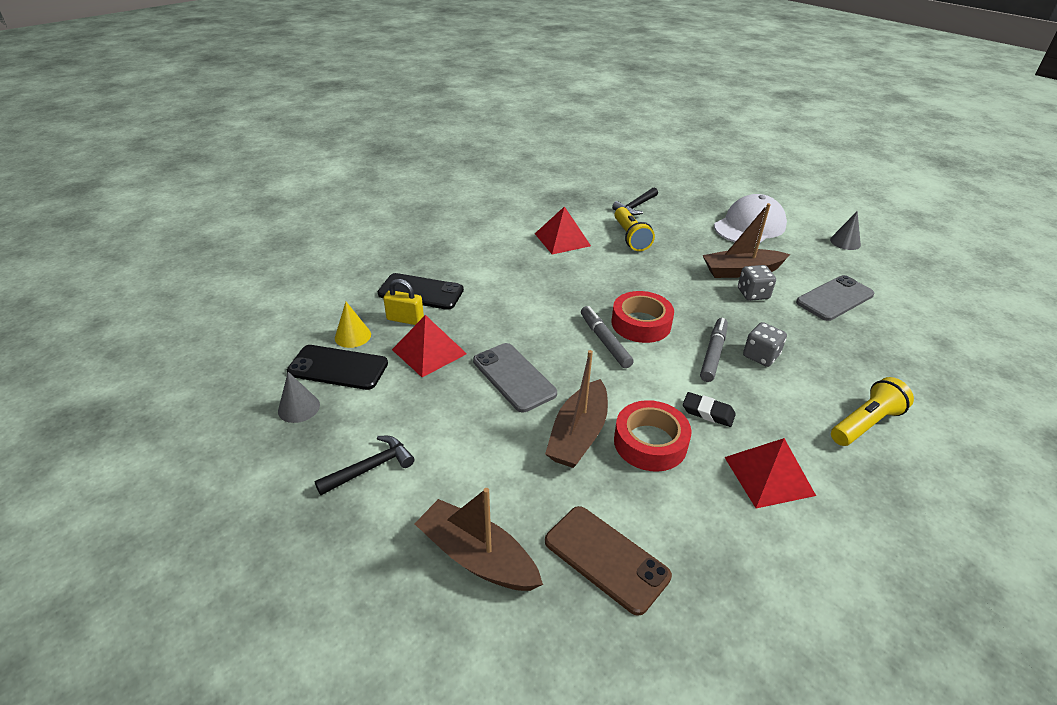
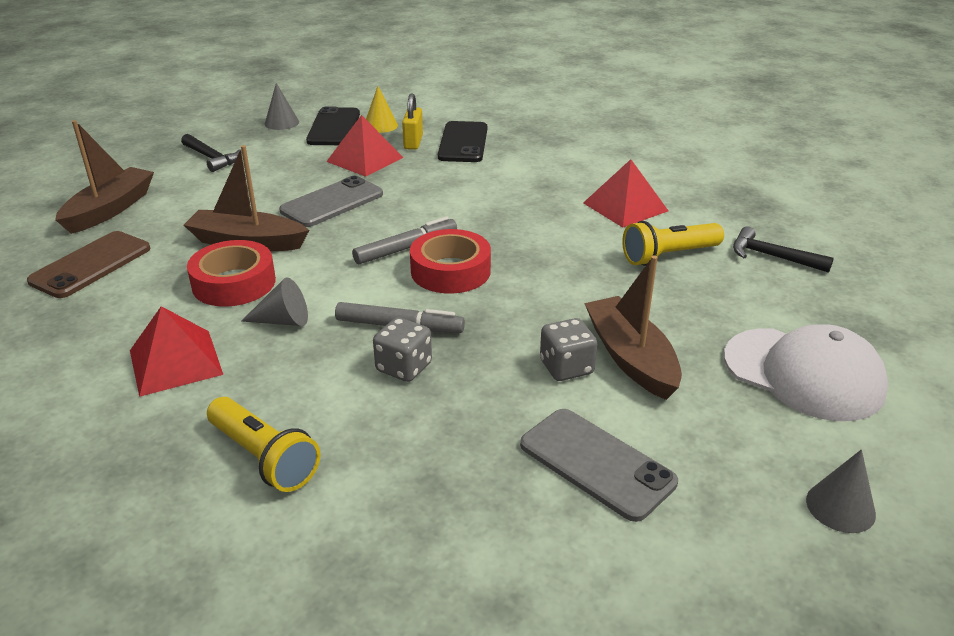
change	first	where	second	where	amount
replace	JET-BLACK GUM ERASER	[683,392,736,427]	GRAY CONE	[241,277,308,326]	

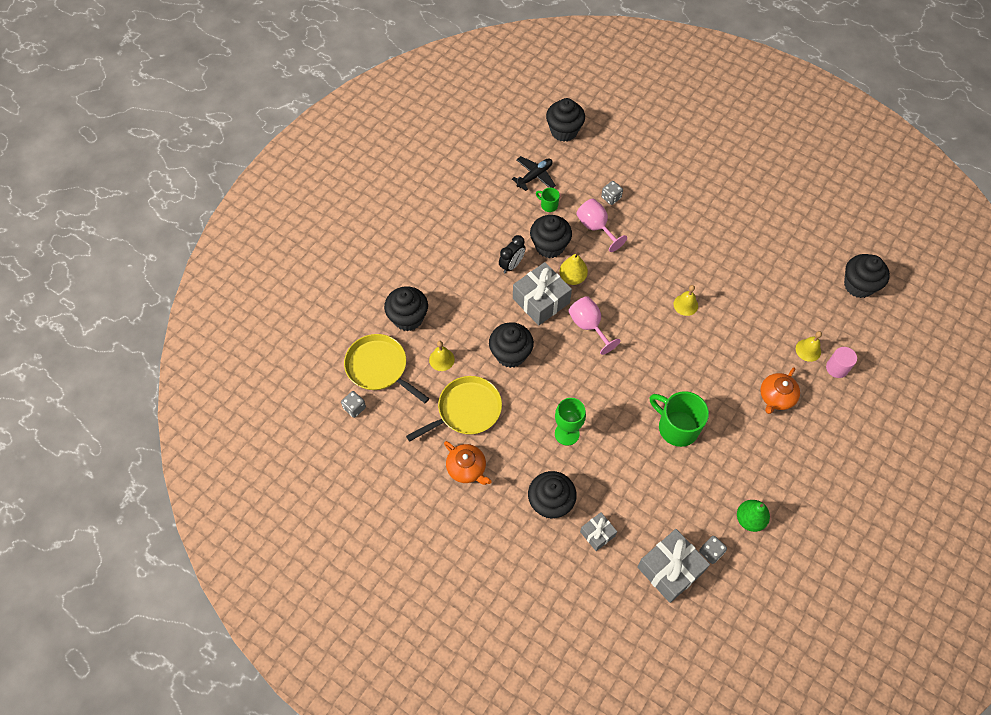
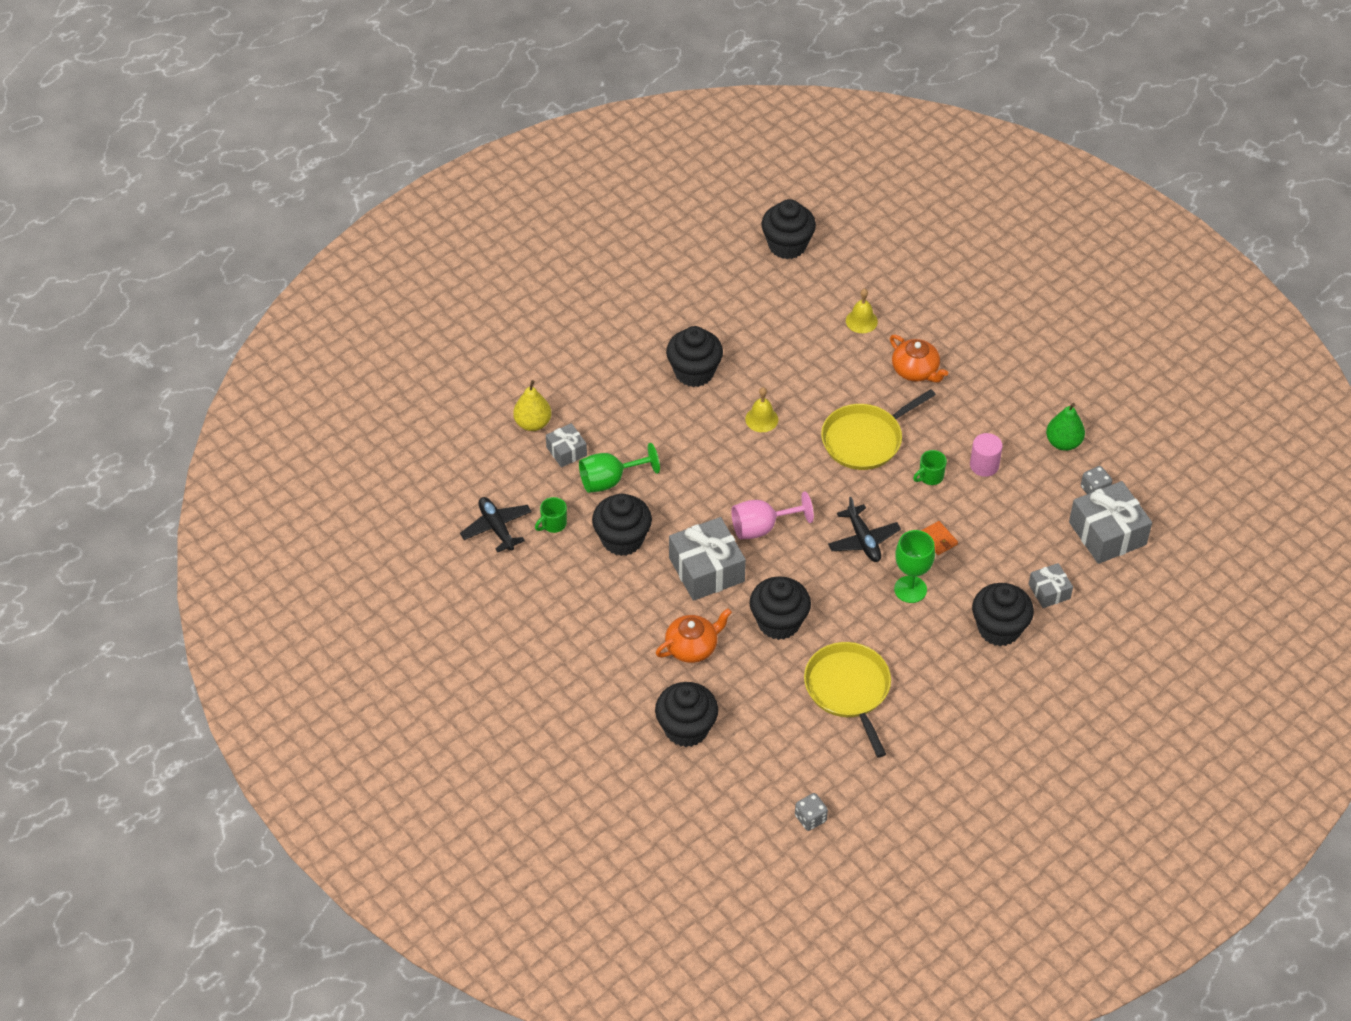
change	first	where	second	where	amount
move	JET-BLACK MUFFIN	[546,98,585,142]		[666,326,723,387]	
replace	GRAY GAME DIE	[601,181,623,205]	GRAY WRAPPED GIFT	[546,423,587,468]	
recolor	ROSE-PINK WINE GLASS	[576,199,627,252]	LEAF-GREEN WINE GLASS	[579,443,660,493]	
delete	JET-BLACK BEDSIDE CLOCK	[499,235,526,273]			
move	YELLOW TOY PEAR	[560,252,588,285]		[513,380,551,431]	
move	YELLOW SKILLET	[344,334,429,403]		[821,389,936,470]	
delete	YELLOW SCHOOL BELL	[429,341,455,371]			
move	ROSE-PINK CYLINDER SHAPE	[826,347,857,378]		[970,433,1003,477]	
resize	LEAF-GREEN TEA MUG	[650,391,709,447]		[913,450,947,485]	x0.48
move	ORANGE TEA POT	[444,441,492,485]		[656,608,732,663]	
insert			JET-BLACK TOY PLANE	[828,497,901,562]	
insert			ORANGE BILLFOLD	[921,521,958,555]	

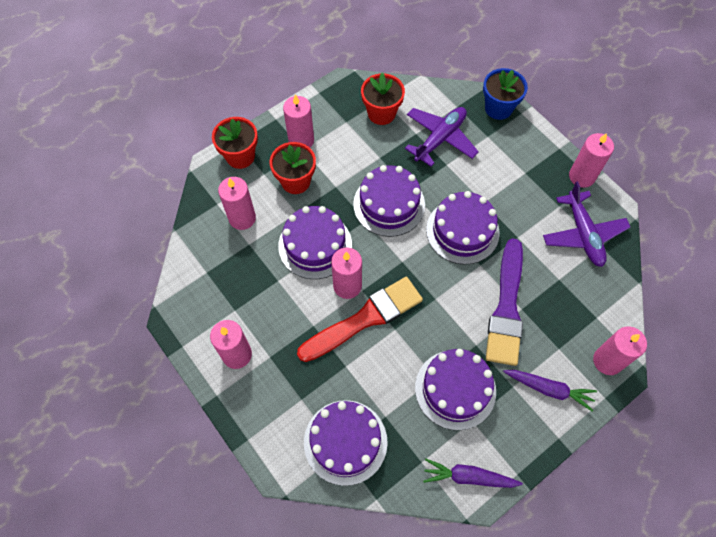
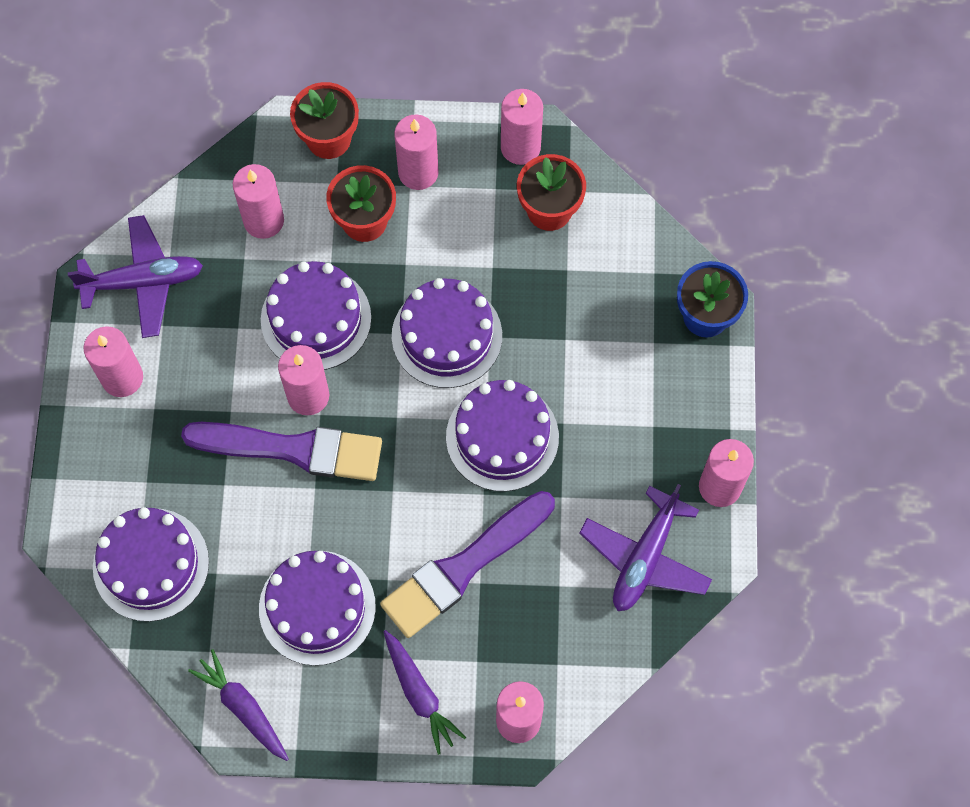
change	first	where	second	where	amount
move	VIOLET TOY PLANE	[405,107,479,167]		[68,215,203,338]	
recolor	SCARLET PAINT BRUSH	[297,277,423,362]	VIOLET PAINT BRUSH	[181,422,382,481]	
insert			ROSE-PINK CANDLE	[501,89,543,165]	

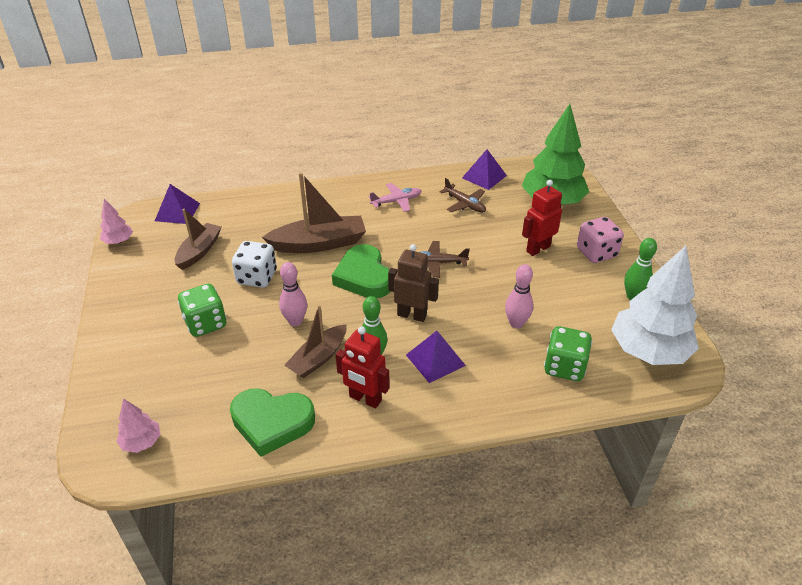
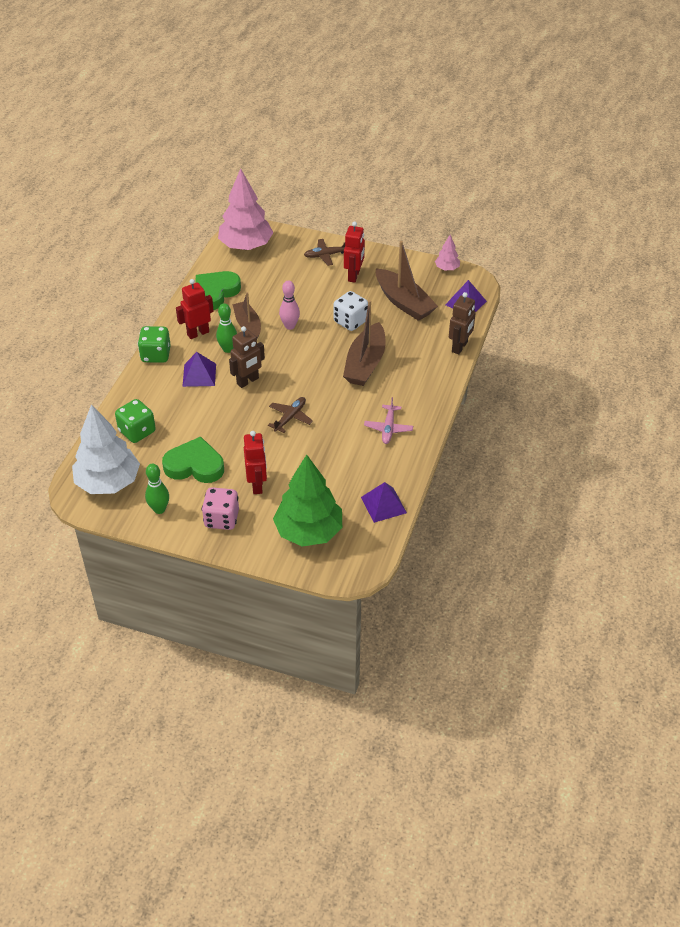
change	first	where	second	where	amount
move	BROWN TOY PLANE	[440,178,486,213]		[304,239,345,266]	
resize	BROWN SAILBOAT	[175,209,221,270]		[376,241,438,321]	x1.51
move	LEAF-GREEN LOVE HEART	[332,244,391,298]		[162,436,224,483]	
delete	ROSE-PINK SKITTLE	[505,264,533,329]			
move	LEAF-GREEN GAME DIE	[178,284,227,337]		[138,326,171,363]	
resize	ROSE-PINK TREE	[116,398,160,453]		[218,168,274,250]	x2.20
insert			SCARLET ROBOT FIGURE	[344,222,365,283]	
insert			BROWN ROBOT FIGURE	[449,292,476,354]	

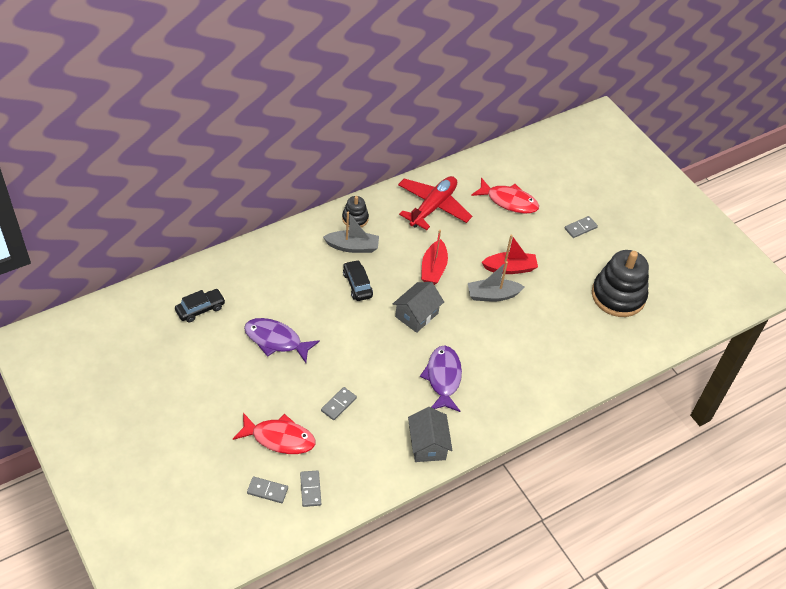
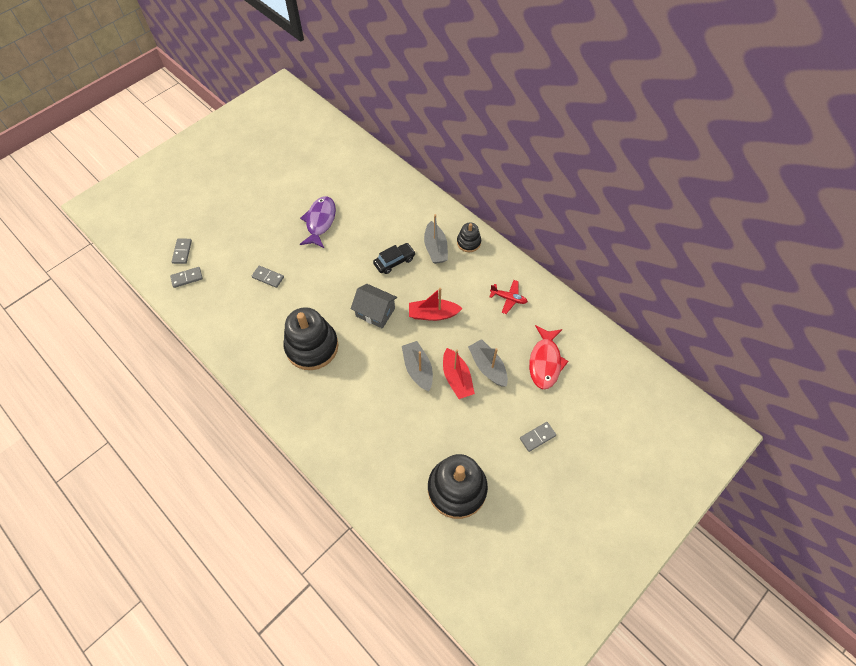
change	first	where	second	where	amount
resize	SCARLET TOY PLANE	[398,176,472,230]		[489,280,528,314]	x0.50
rotate	GRAY DOMINO	[565,216,598,238]		[520,422,556,452]	75 degrees counterclockwise
delete	JET-BLACK AUTOMOBILE	[175,289,226,323]			
replace	VIOLET FISH	[420,345,462,412]	JET-BLACK STACKING RINGS	[284,307,338,370]	
delete	GRAY COTTAGE	[408,407,452,462]			
delete	SCARLET FISH	[233,413,315,454]			
insert			GRAY SAILBOAT	[468,339,508,387]	

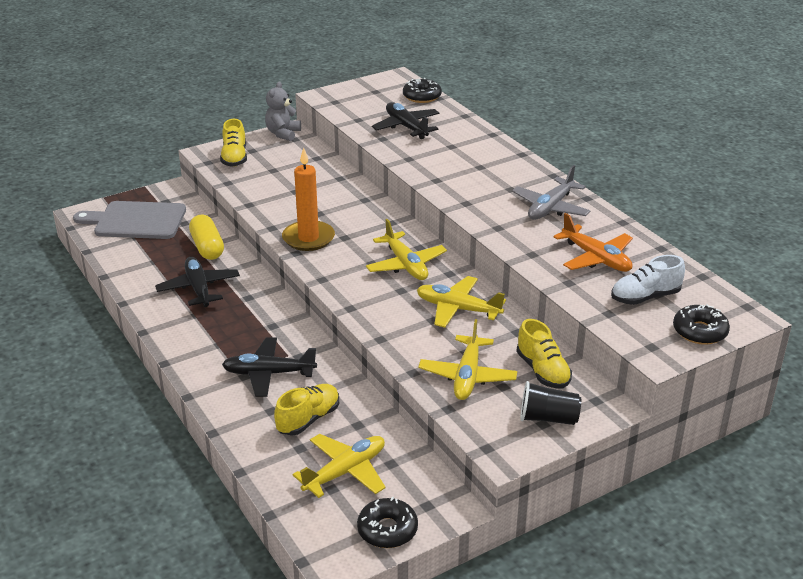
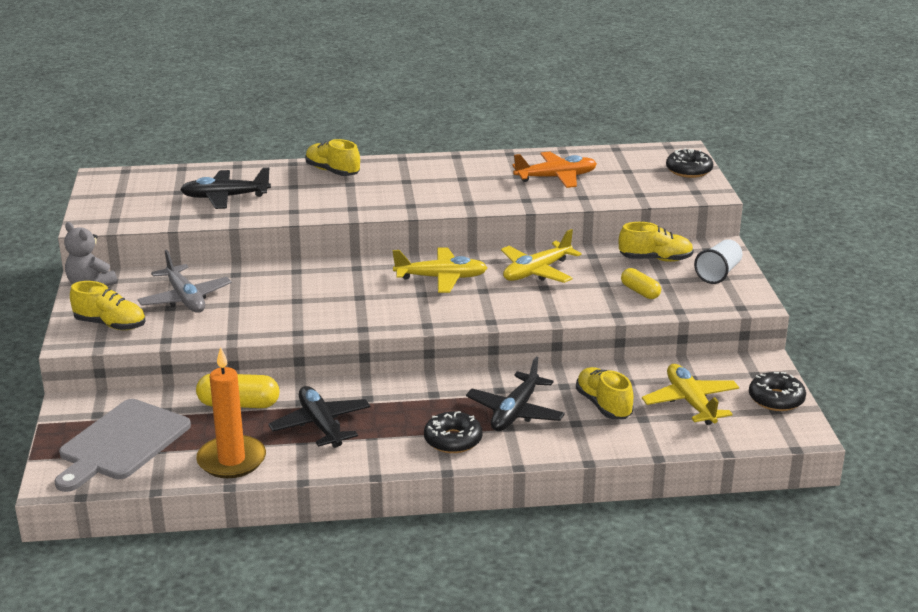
change	first	where	second	where	amount
move	JET-BLACK DONUT	[403,78,442,103]		[424,411,482,453]	
move	ORANGE CANDLE	[282,148,335,251]		[196,347,266,478]	
move	GRAY TOY PLANE	[512,165,590,220]		[138,250,232,313]	
delete	PURE WHITE SHOE	[611,255,685,305]			
rotate	JET-BLACK TOY PLANE	[155,257,240,307]		[268,386,370,448]	60 degrees clockwise
replace	YELLOW TOY PLANE	[418,319,518,400]	YELLOW PILL	[621,268,661,299]	
recolor	JET-BLACK CUP	[520,381,581,425]	PURE WHITE CUP	[694,239,743,284]	
insert			YELLOW SHOE	[305,139,360,176]	

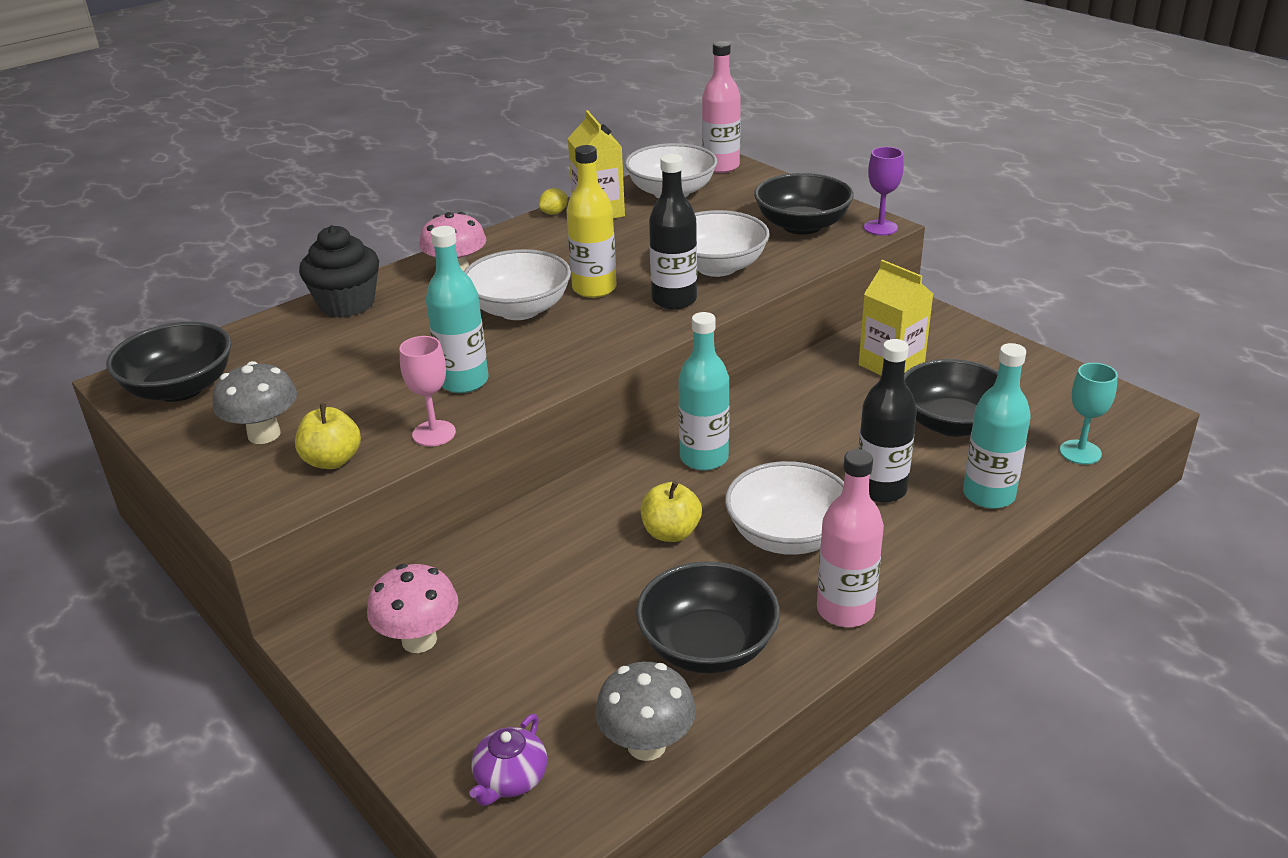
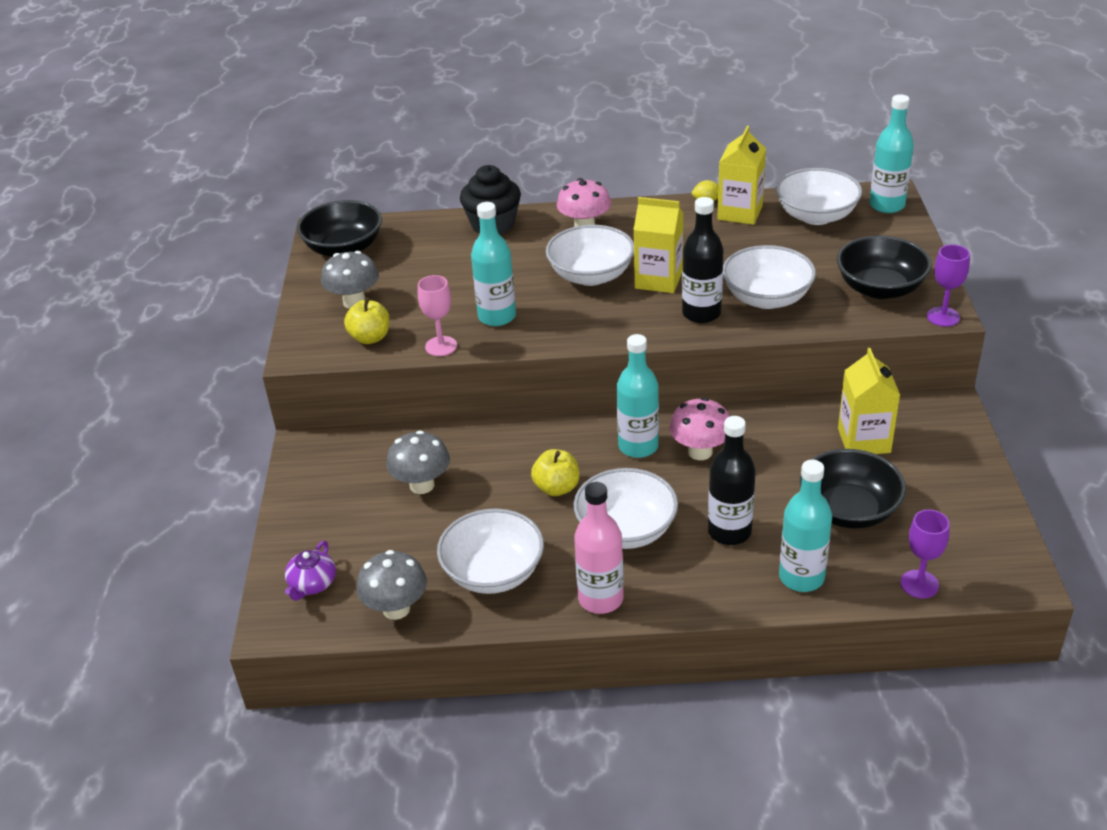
change	first	where	second	where	amount
recolor	ROSE-PINK FLASK	[702,41,741,173]	TEAL FLASK	[869,94,914,213]	
replace	YELLOW FLASK	[566,145,617,298]	YELLOW MILK CARTON	[633,197,683,293]	
recolor	TEAL WINE GLASS	[1060,363,1118,465]	VIOLET WINE GLASS	[901,509,950,599]	
recolor	JET-BLACK BOWL	[636,561,780,673]	PURE WHITE BOWL	[437,509,544,594]	
move	ROSE-PINK FUNGUS	[367,564,458,653]		[669,397,730,460]	
rotate	VIOLET TEA POT	[470,714,547,806]		[285,541,336,601]	45 degrees counterclockwise
insert			GRAY FUNGUS	[386,430,450,494]	

